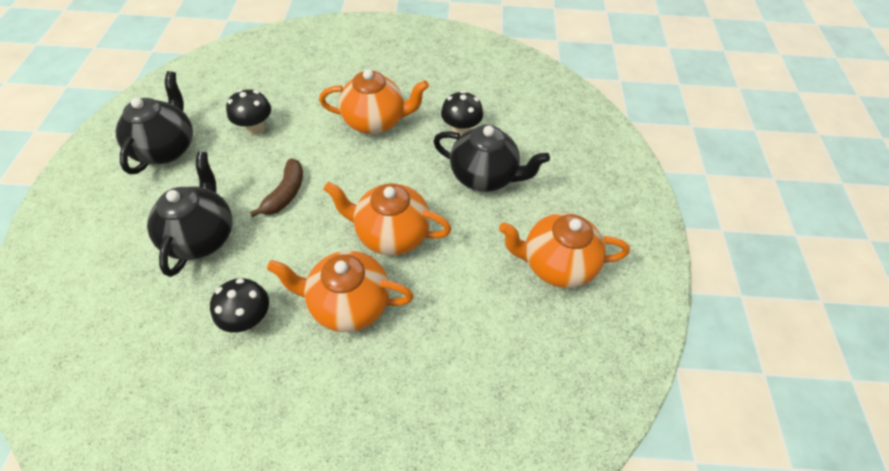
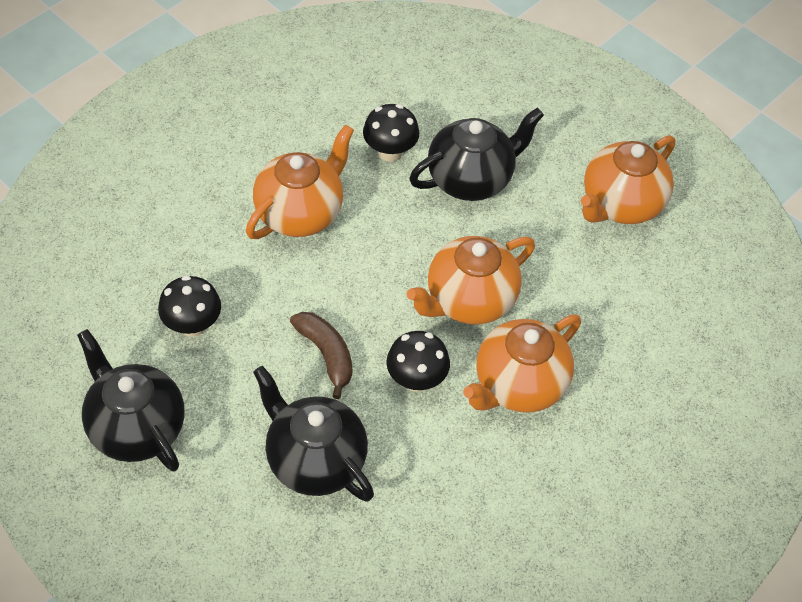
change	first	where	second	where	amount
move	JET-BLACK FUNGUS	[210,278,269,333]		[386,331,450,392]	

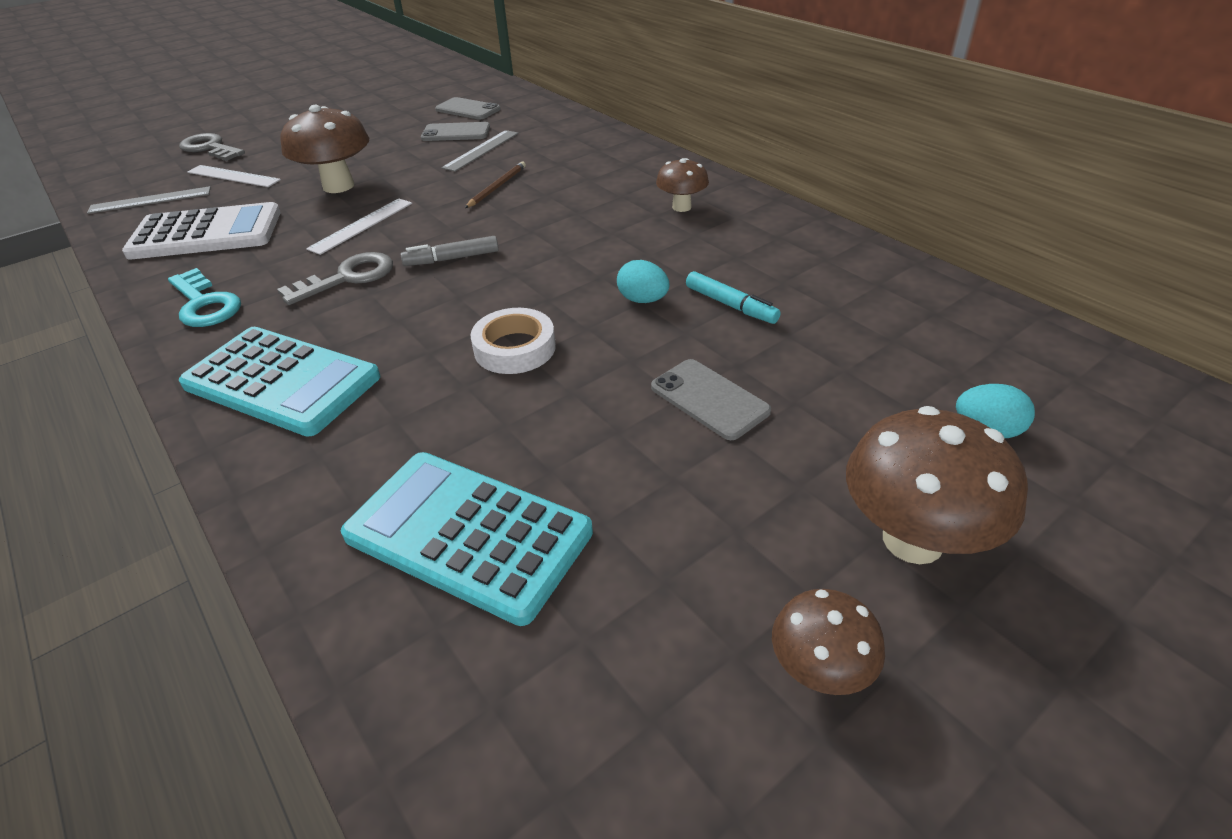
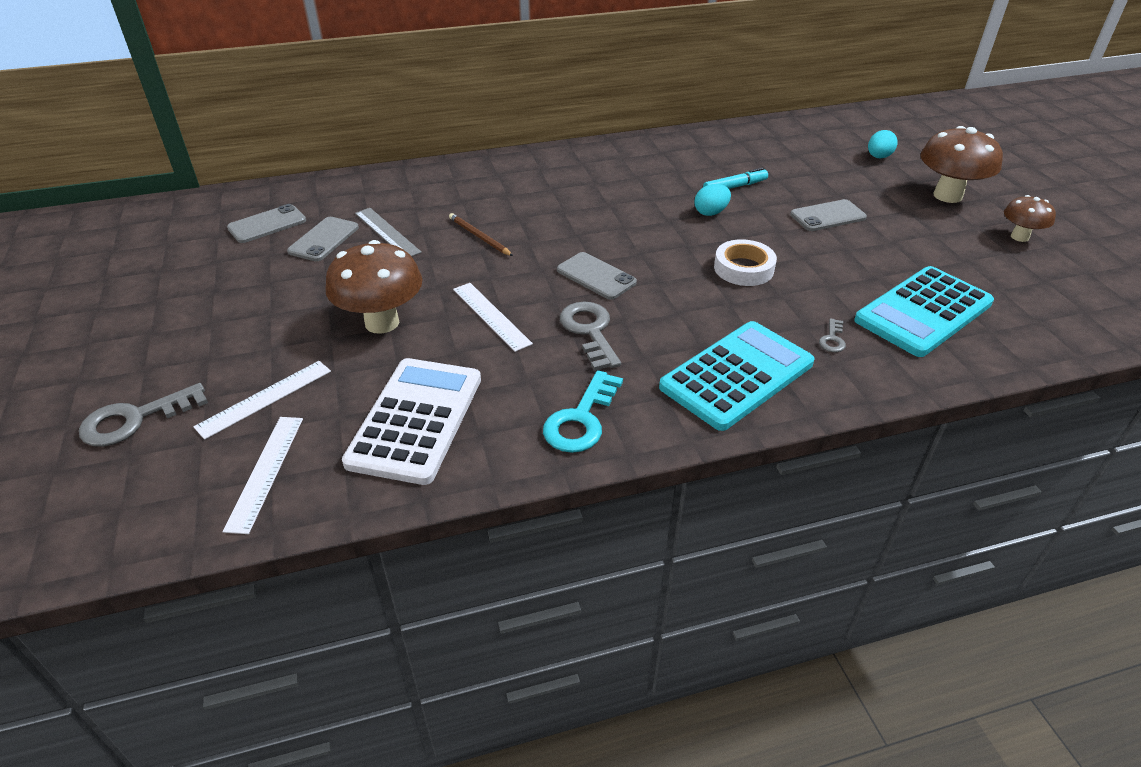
change	first	where	second	where	amount
delete	BROWN FUNGUS	[656,158,709,212]			
recolor	GRAY STRAIGHTEDGE	[87,186,211,214]	PURE WHITE STRAIGHTEDGE	[222,417,303,534]	
replace	GRAY FELT PEN	[401,236,499,266]	GRAY MOBILE PHONE	[557,252,637,300]	
rotate	TEAL KEY	[168,268,241,327]		[543,370,623,453]	135 degrees clockwise
insert			GRAY KEY	[819,318,846,352]	

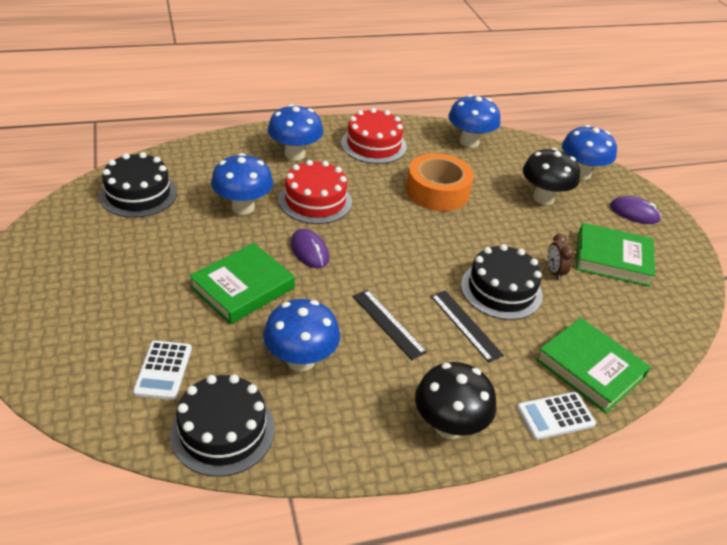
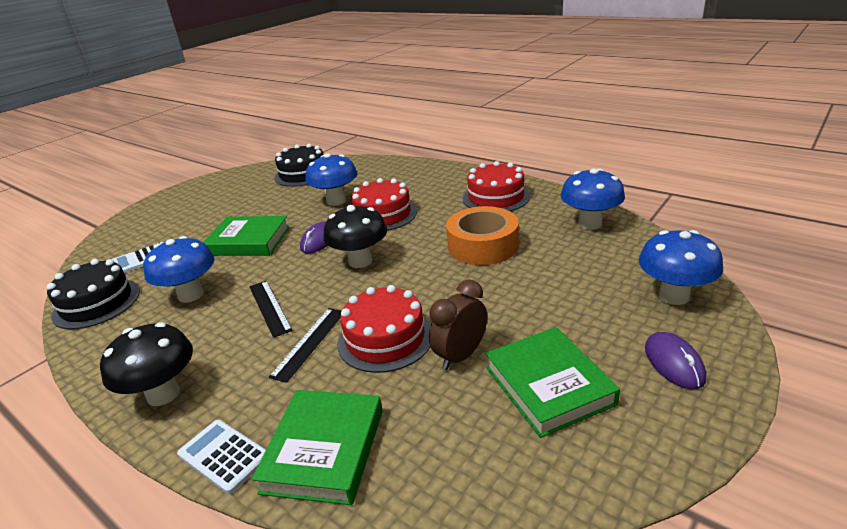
change	first	where	second	where	amount
delete	ROYAL BLUE FUNGUS	[268,104,323,160]			
move	JET-BLACK FUNGUS	[523,148,580,205]		[323,205,388,268]	
resize	BROWN BEDSIDE CLOCK	[547,234,574,280]		[429,280,487,370]	x1.52
recolor	JET-BLACK GATEAU	[461,244,543,320]	SCARLET GATEAU	[337,285,431,373]	
rotate	JET-BLACK STRAIGHTEDGE	[353,290,427,360]		[249,281,293,338]	45 degrees counterclockwise

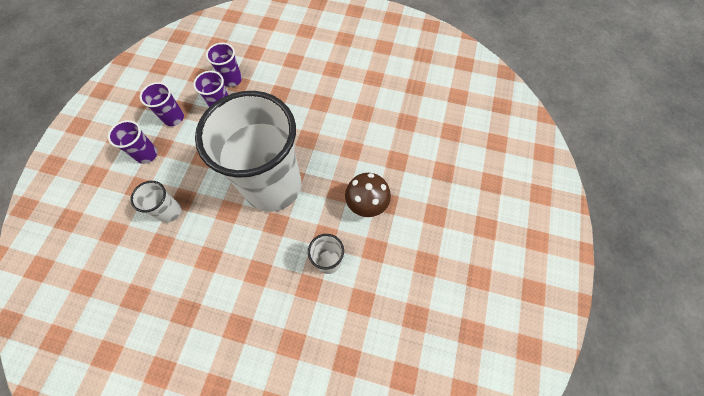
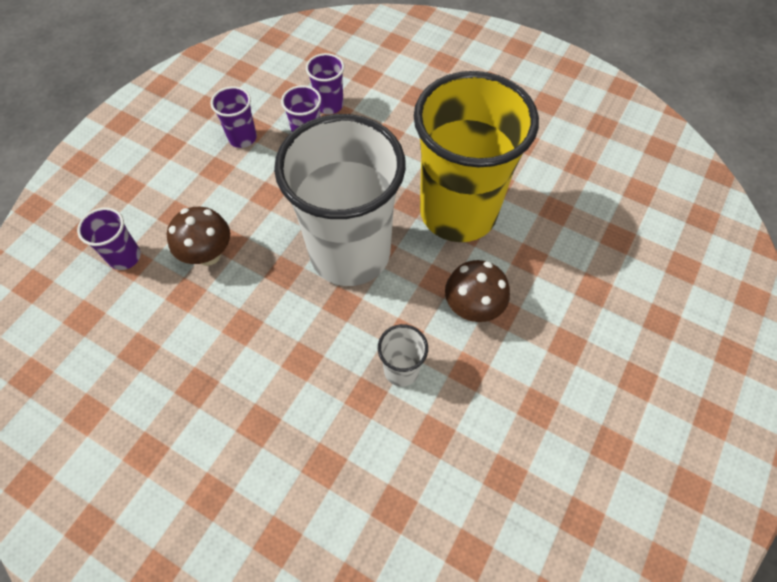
change	first	where	second	where	amount
move	VIOLET CUP	[108,120,158,164]		[77,208,141,270]	
replace	PURE WHITE CUP	[130,181,181,223]	BROWN FUNGUS	[167,207,230,266]	
insert			YELLOW CUP	[414,71,539,242]	

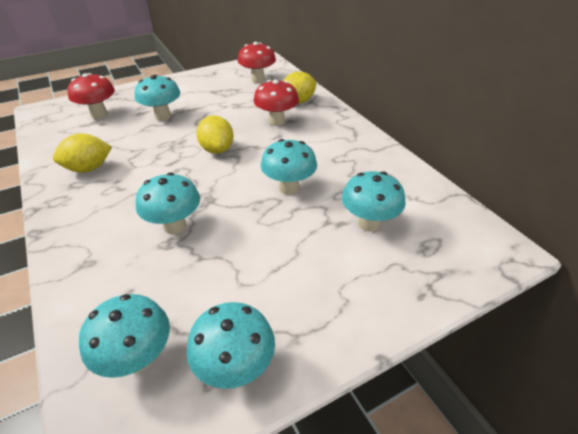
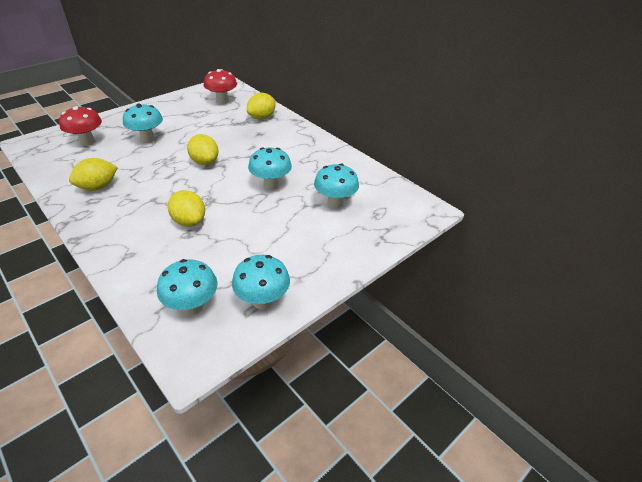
change	first	where	second	where	amount
delete	SCARLET FUNGUS	[253,80,299,126]			
replace	TEAL FUNGUS	[136,173,200,234]	YELLOW TOY LEMON	[168,190,205,227]	

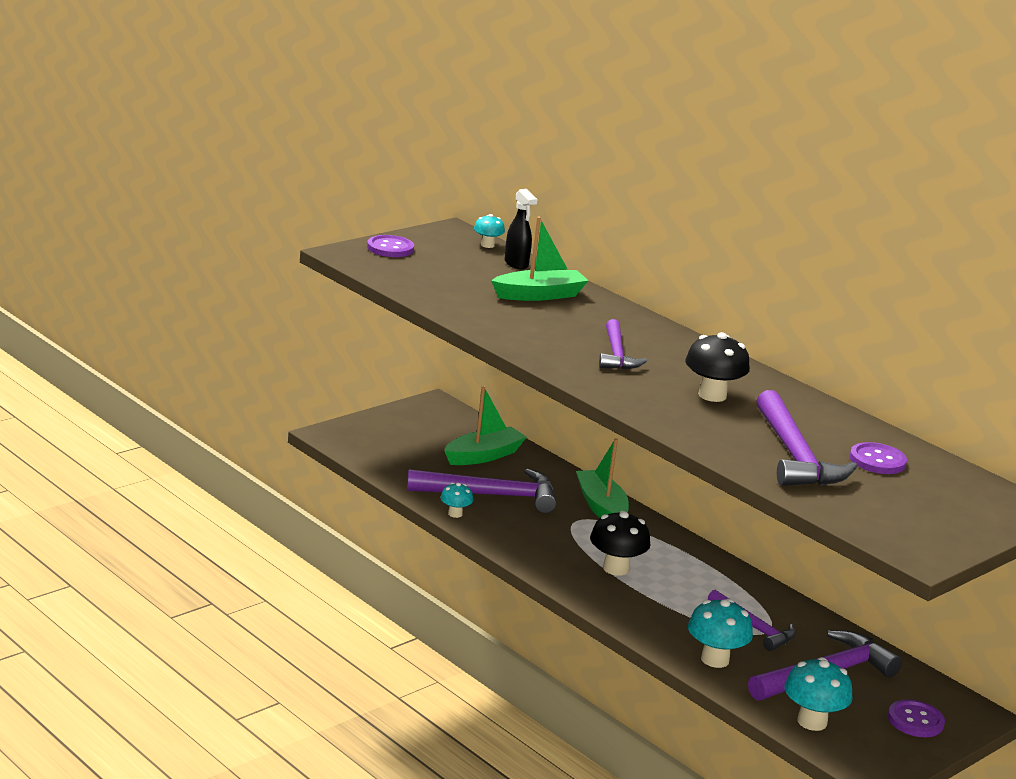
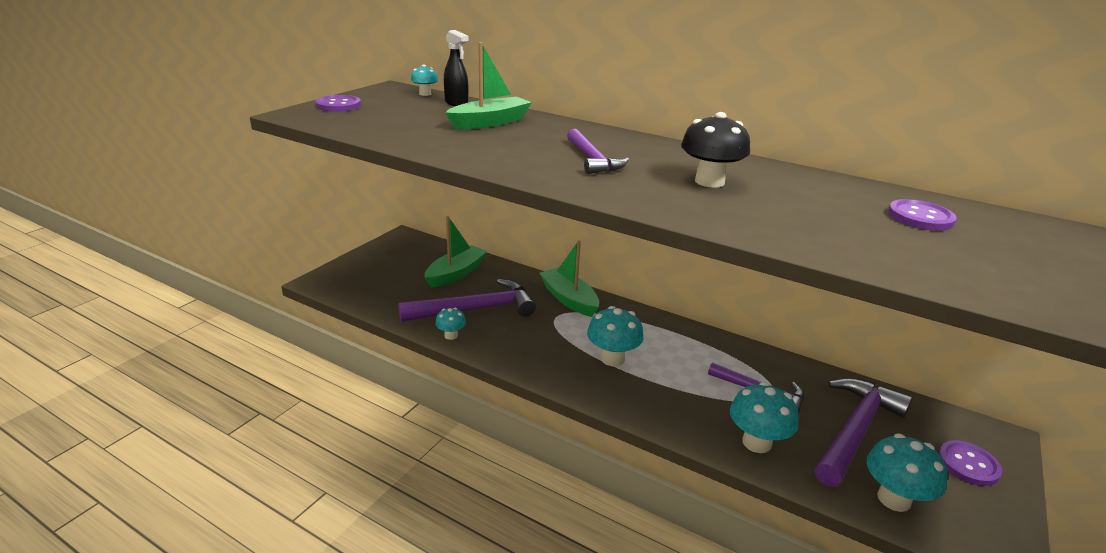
change	first	where	second	where	amount
delete	VIOLET CARPENTER'S HAMMER	[756,390,857,486]			
recolor	JET-BLACK FUNGUS	[590,511,650,576]	TEAL FUNGUS	[587,306,644,366]	

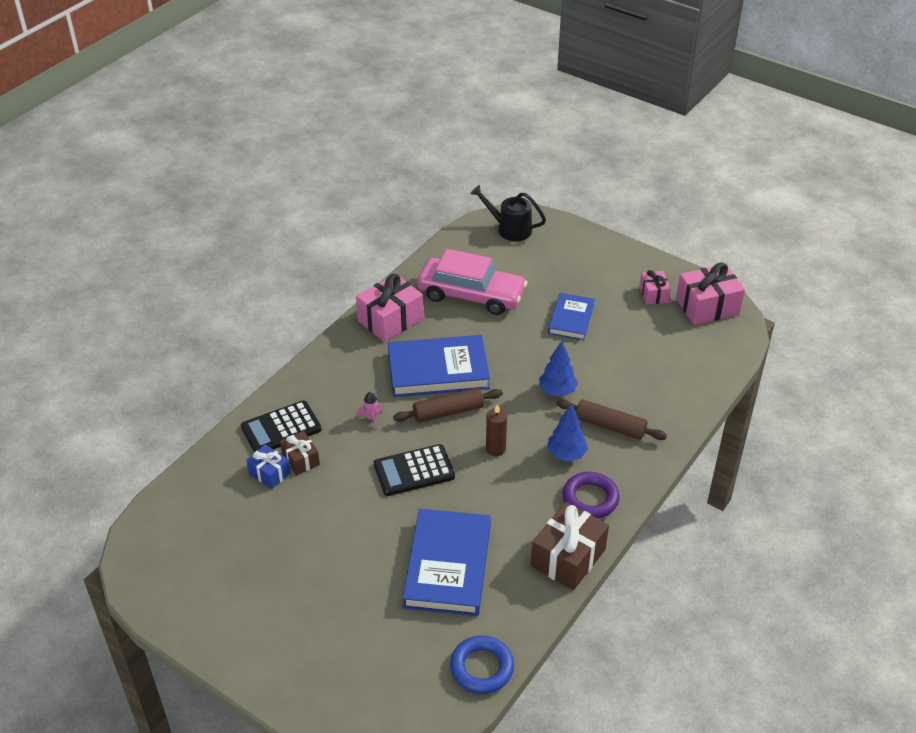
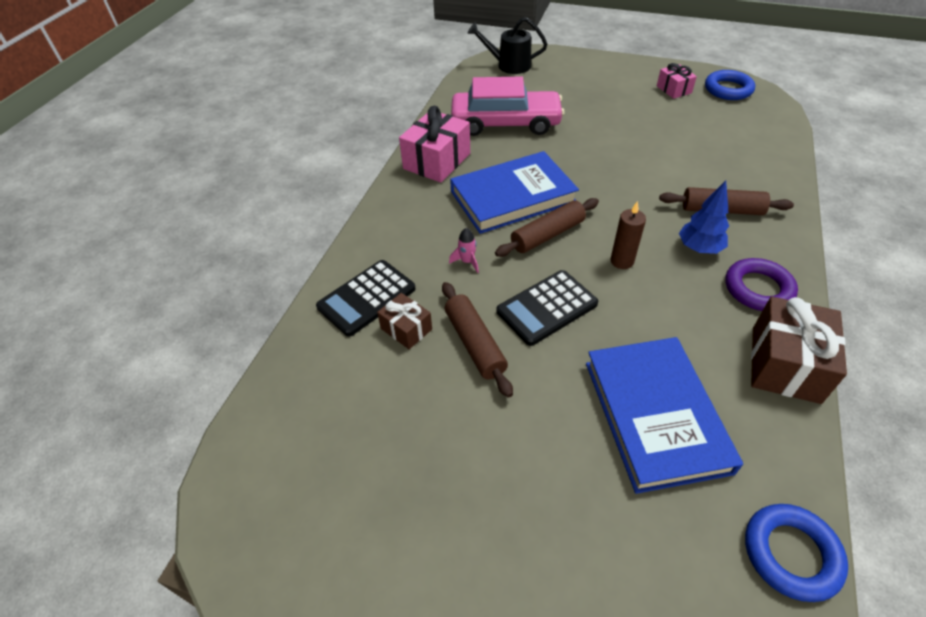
change	first	where	second	where	amount
replace	ROSE-PINK WRAPPED GIFT	[676,262,745,325]	ROYAL BLUE TORUS	[705,70,755,100]	
delete	ROYAL BLUE BOOK	[548,293,595,340]			
delete	ROYAL BLUE TREE	[539,341,578,397]			
delete	ROYAL BLUE WRAPPED GIFT	[246,444,290,489]			
insert			BROWN DOUGH ROLLER	[442,282,513,398]	

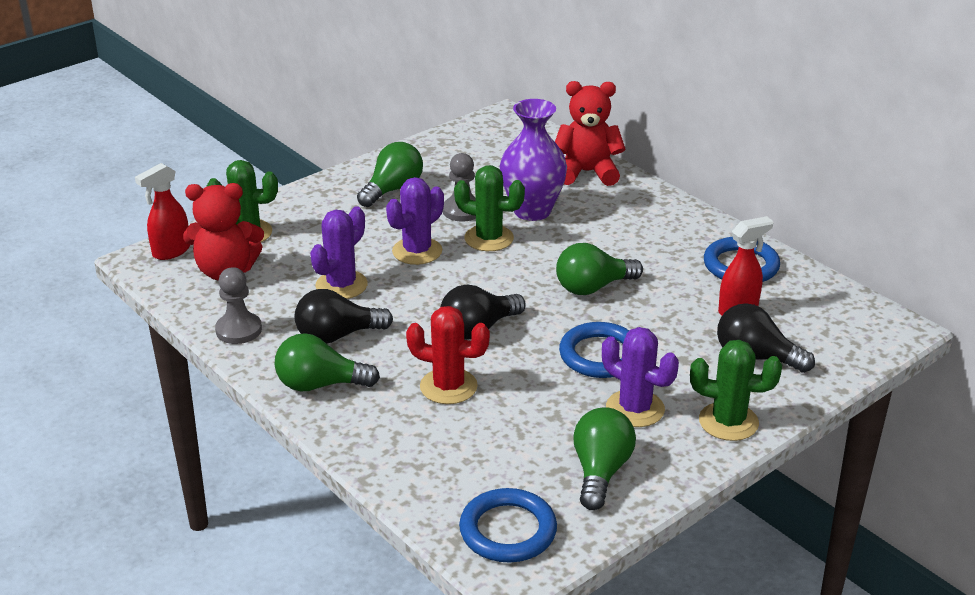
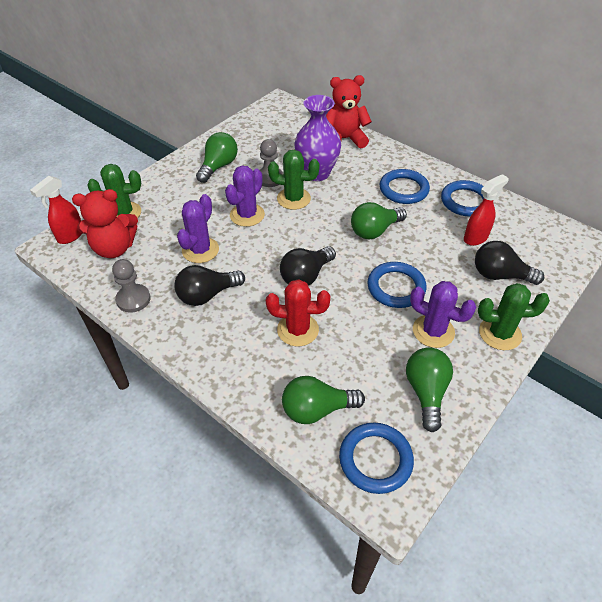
change	first	where	second	where	amount
move	LEAF-GREEN LIGHT BULB	[275,333,380,391]		[282,376,365,424]	
insert			ROYAL BLUE TORUS	[380,169,430,204]	

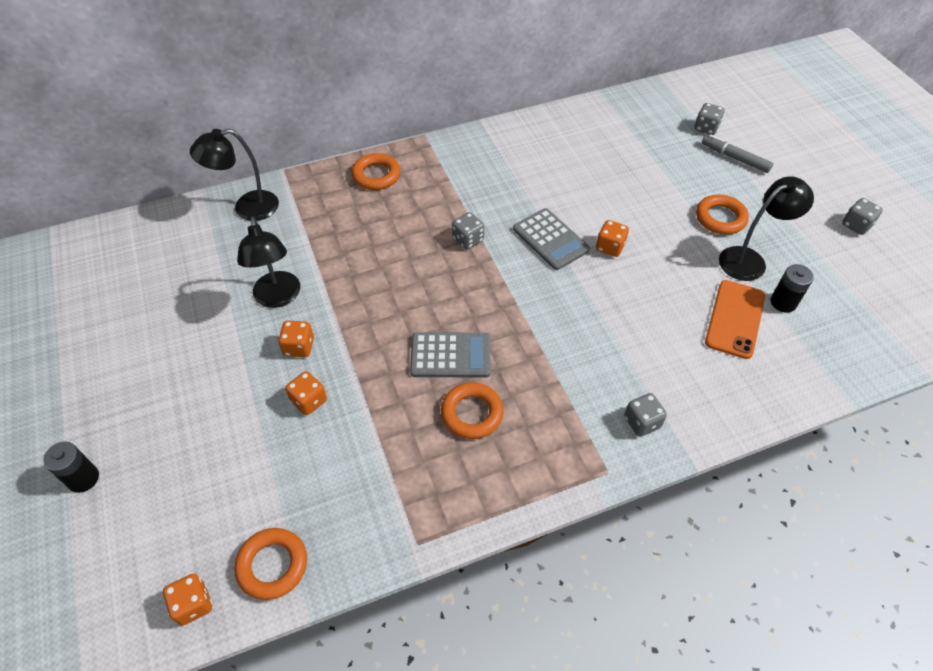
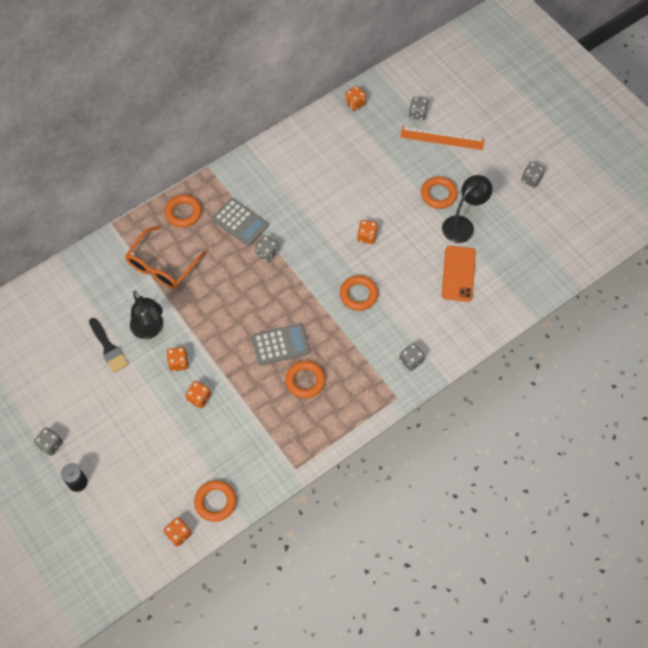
change	first	where	second	where	amount
delete	JET-BLACK DESK LAMP	[190,129,279,221]			
replace	GRAY FELT PEN	[702,134,773,173]	ORANGE STRAIGHTEDGE	[400,126,484,150]	
move	GRAY POCKET CALCULATOR	[513,208,590,270]		[212,198,269,246]	
delete	JET-BLACK POWER CELL	[771,264,814,313]			
insert			ORANGE GAME DIE	[345,86,366,111]	
insert			ORANGE GLASSES	[125,226,207,289]	
insert			ORANGE TORUS	[340,275,378,311]	
insert			JET-BLACK PAINT BRUSH	[89,318,129,373]	
insert			GRAY GAME DIE	[34,427,63,456]	

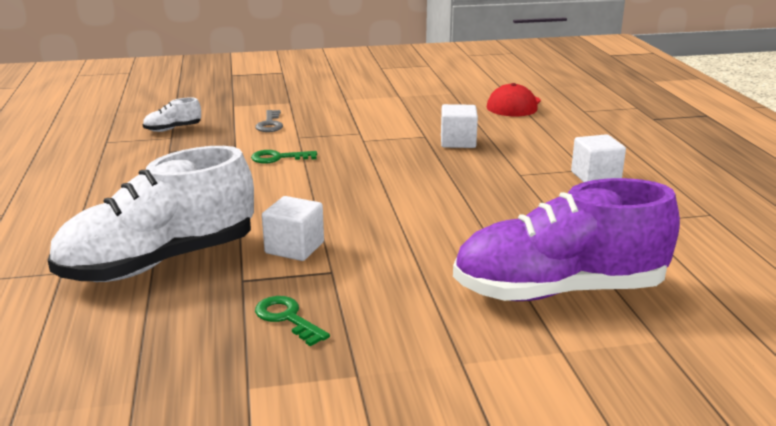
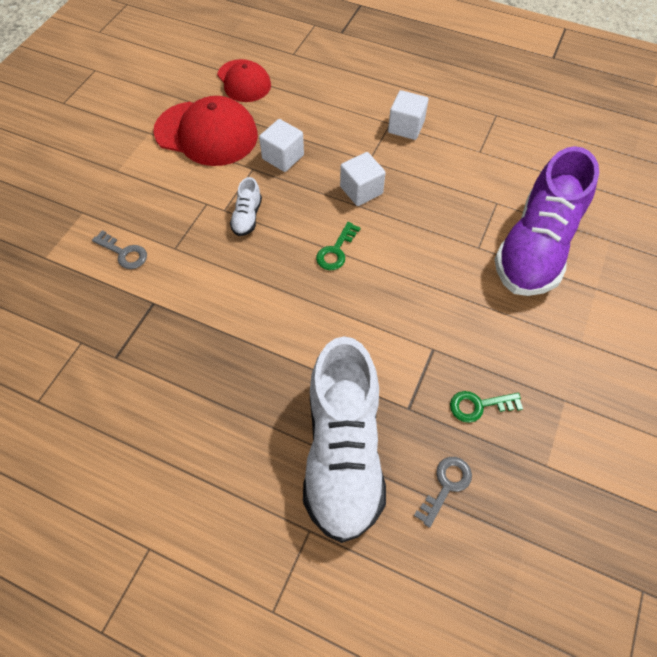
change	first	where	second	where	amount
move	PURE WHITE SHOE	[143,97,201,132]		[230,177,262,236]	
move	LEAF-GREEN KEY	[251,150,317,164]		[316,222,361,270]	
move	PURE WHITE CUBE	[262,196,324,261]		[340,152,386,206]	
insert			SCARLET PEAKED CAP	[153,96,258,166]	
insert			GRAY KEY	[414,457,472,528]	

